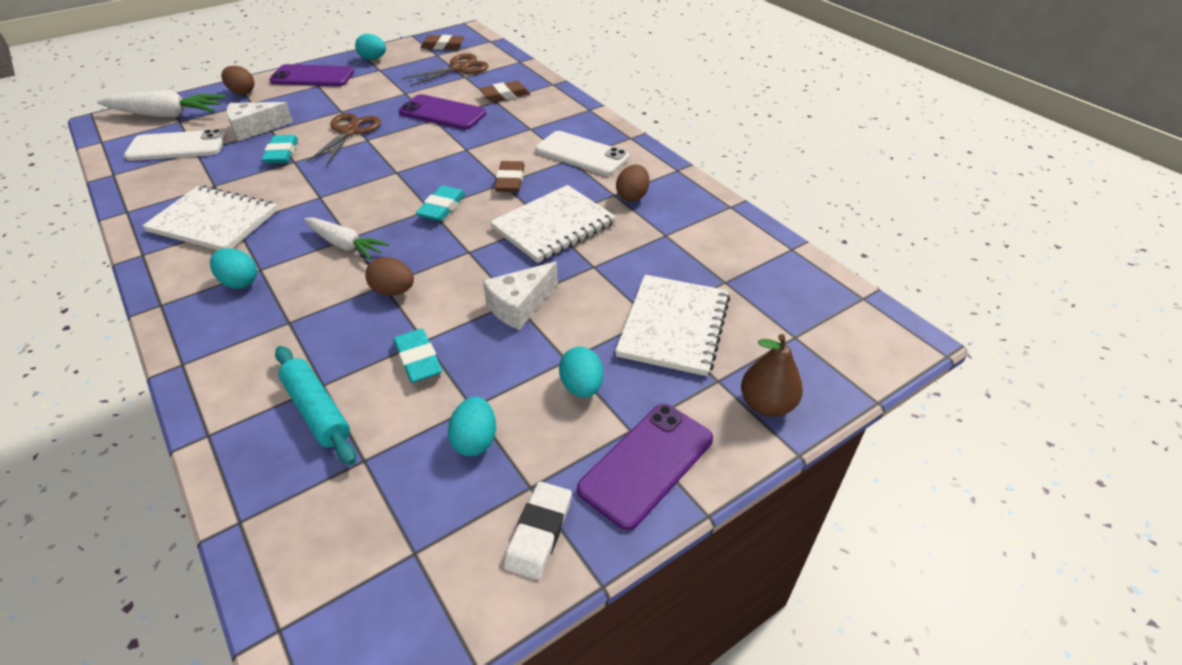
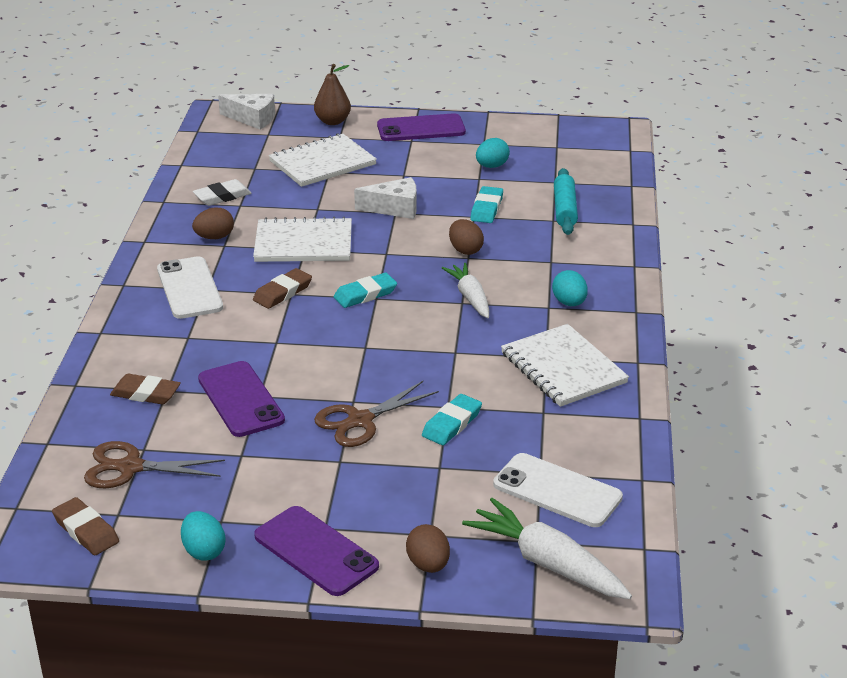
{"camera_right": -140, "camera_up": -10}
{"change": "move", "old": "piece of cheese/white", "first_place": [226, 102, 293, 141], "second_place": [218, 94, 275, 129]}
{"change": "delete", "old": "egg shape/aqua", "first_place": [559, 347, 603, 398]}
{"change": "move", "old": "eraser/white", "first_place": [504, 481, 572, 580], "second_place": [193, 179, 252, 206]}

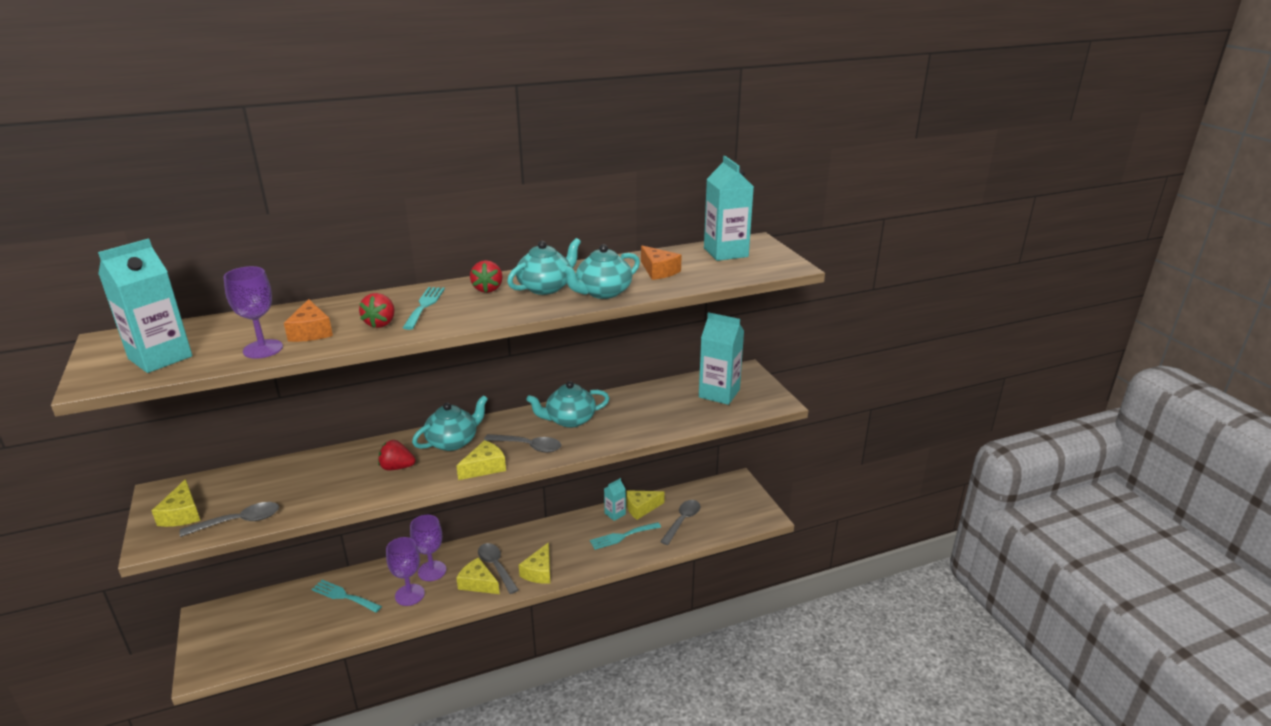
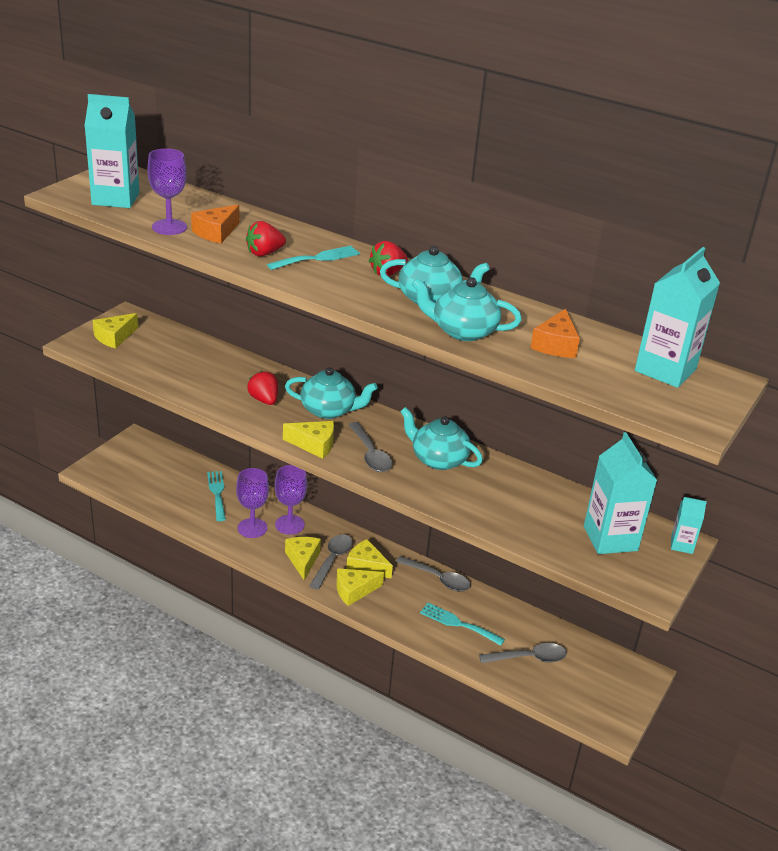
{"camera_right": 50, "camera_up": 5}
{"change": "move", "old": "juice carton/aqua", "first_place": [604, 478, 626, 521], "second_place": [671, 497, 707, 554]}
{"change": "move", "old": "piece of cheese/yellow", "first_place": [627, 490, 665, 520], "second_place": [346, 539, 393, 579]}
{"change": "move", "old": "tablespoon/grey", "first_place": [180, 502, 279, 537], "second_place": [396, 556, 471, 592]}

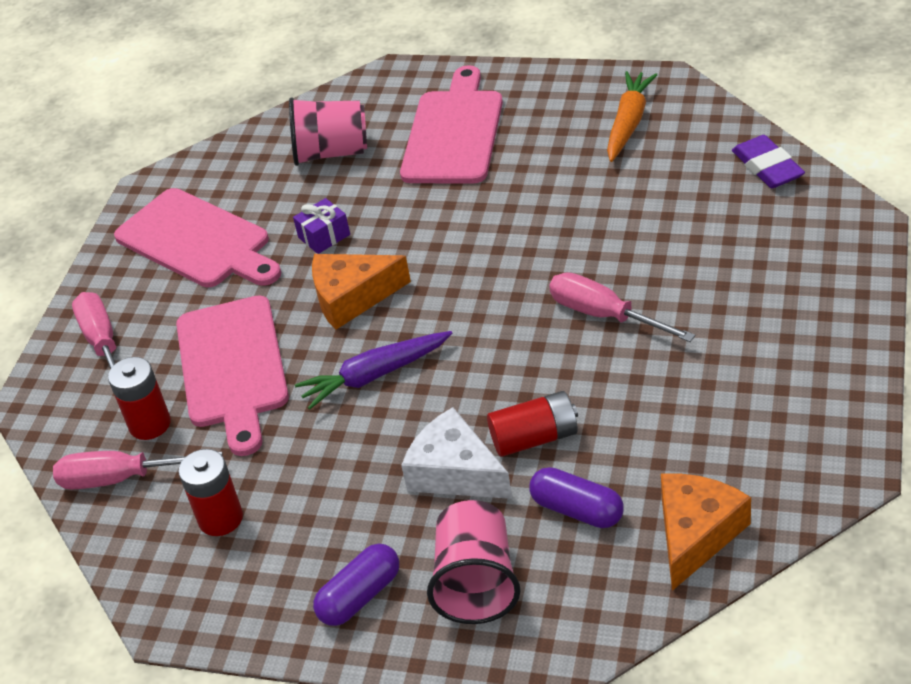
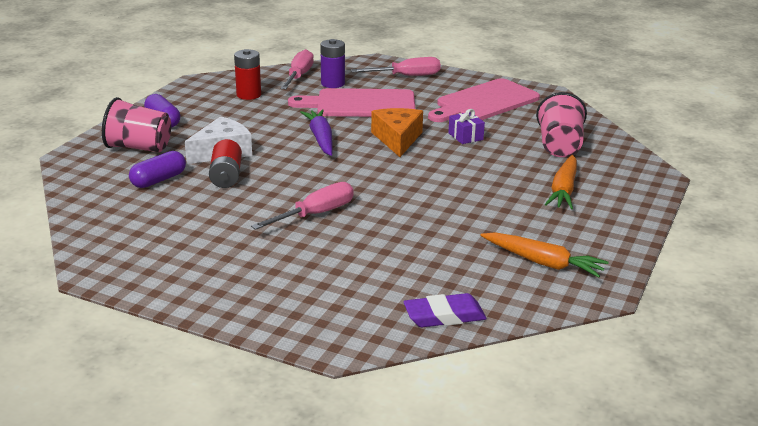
{"camera_right": 95, "camera_up": -15}
{"change": "replace", "old": "chopping board/pink", "new": "root vegetable/orange", "first_place": [400, 65, 503, 183], "second_place": [545, 155, 577, 209]}
{"change": "recolor", "old": "battery/crimson", "new": "battery/violet", "first_place": [108, 357, 171, 440], "second_place": [320, 39, 345, 88]}
{"change": "delete", "old": "piece of cheese/orange", "first_place": [661, 473, 751, 591]}

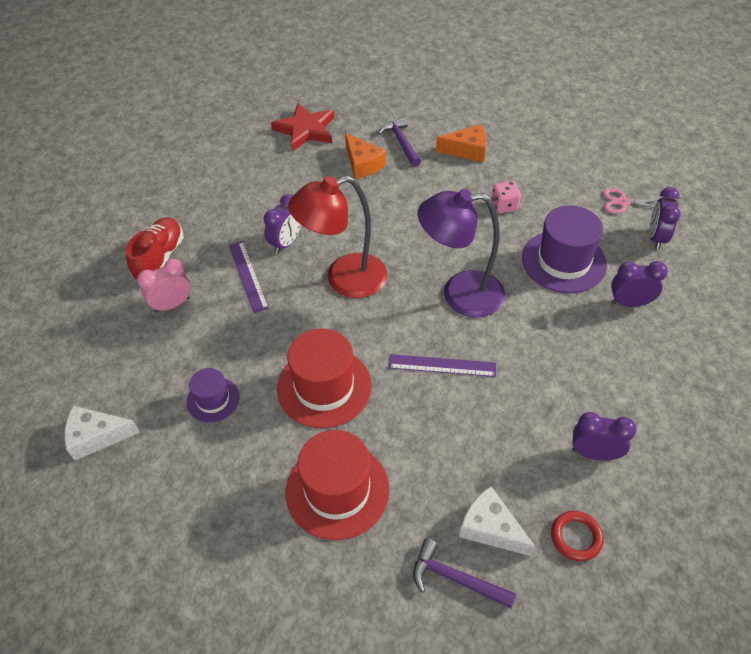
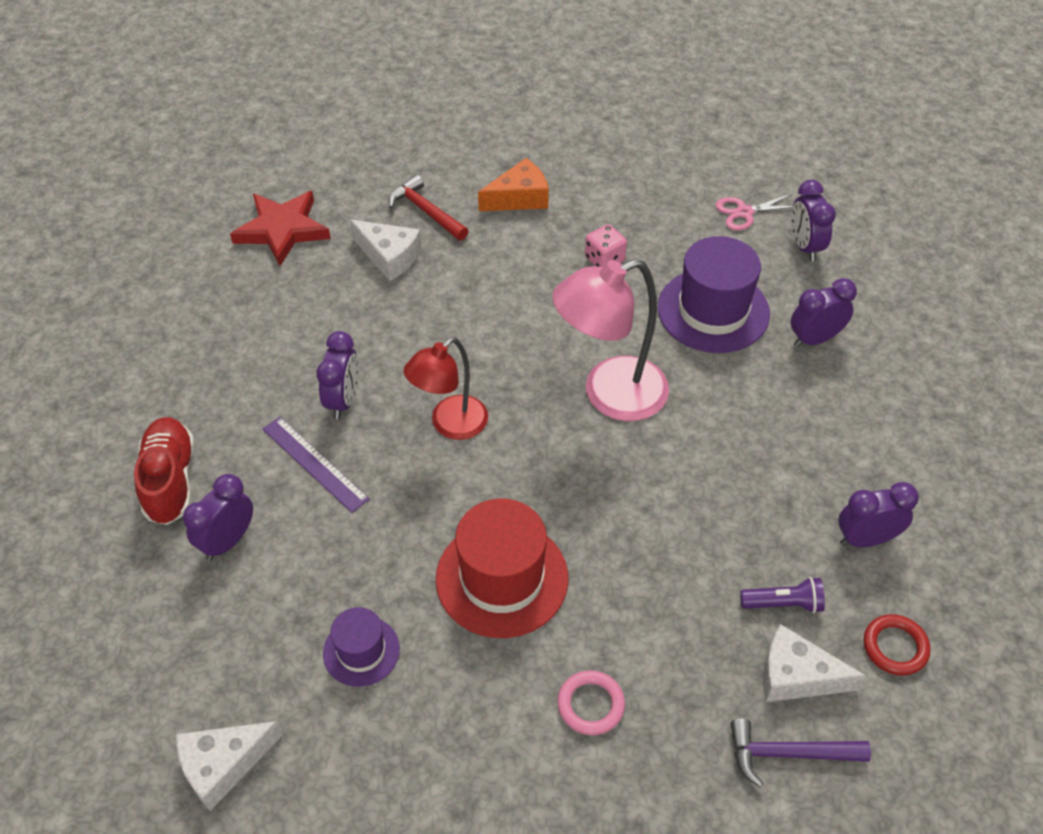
{"camera_right": -25, "camera_up": 0}
{"change": "recolor", "old": "carpenter's hammer/violet", "new": "carpenter's hammer/crimson", "first_place": [378, 117, 421, 167], "second_place": [389, 175, 468, 241]}
{"change": "recolor", "old": "piece of cheese/orange", "new": "piece of cheese/white", "first_place": [345, 133, 386, 179], "second_place": [350, 220, 422, 281]}
{"change": "resize", "old": "reading lamp/crimson", "first_place": [288, 176, 387, 298], "second_place": [404, 337, 488, 440], "factor": 0.66}
{"change": "recolor", "old": "reading lamp/violet", "new": "reading lamp/pink", "first_place": [418, 189, 505, 318], "second_place": [552, 259, 669, 421]}
{"change": "recolor", "old": "alarm clock/pink", "new": "alarm clock/violet", "first_place": [137, 259, 191, 313], "second_place": [183, 474, 253, 561]}
{"change": "delete", "old": "straightedge/violet", "first_place": [389, 354, 496, 377]}
{"change": "replace", "old": "top hat/crimson", "new": "ring/pink", "first_place": [286, 430, 390, 540], "second_place": [557, 670, 625, 735]}
{"change": "insert", "new": "pocket torch/violet", "second_place": [740, 577, 825, 613]}

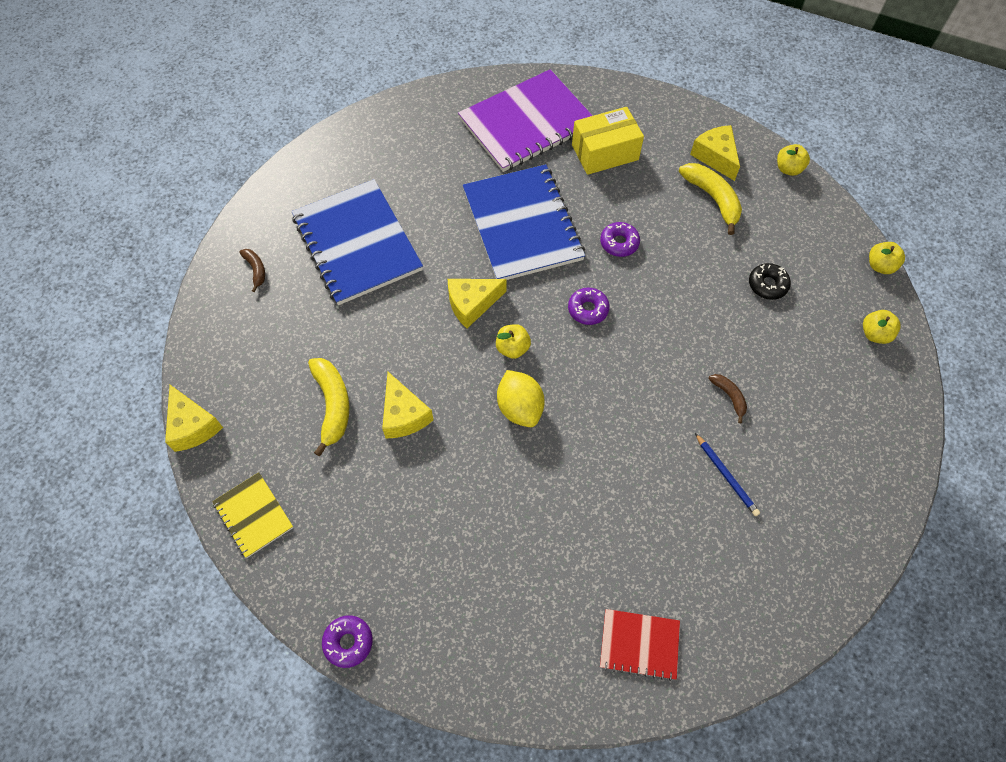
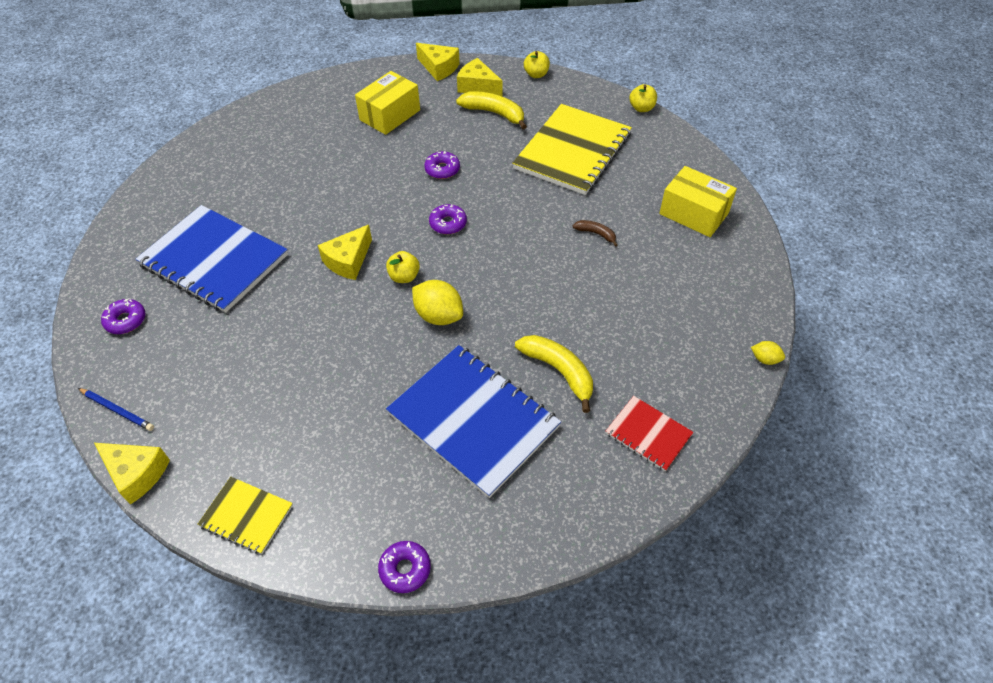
{"camera_right": -30, "camera_up": -10}
{"change": "delete", "old": "notebook/violet", "first_place": [458, 69, 593, 172]}
{"change": "move", "old": "notebook/blue", "first_place": [463, 164, 585, 280], "second_place": [386, 345, 561, 498]}
{"change": "replace", "old": "banana fruit/brown", "new": "glazed donut/violet", "first_place": [239, 249, 265, 292], "second_place": [101, 298, 145, 334]}
{"change": "replace", "old": "glazed donut/ebony", "new": "notebook/yellow", "first_place": [749, 263, 791, 300], "second_place": [512, 104, 632, 195]}
{"change": "delete", "old": "toy apple/yellow", "first_place": [863, 310, 901, 344]}
{"change": "move", "old": "banana fruit/yellow", "first_place": [308, 358, 349, 456], "second_place": [515, 335, 593, 413]}
{"change": "move", "old": "piece of cheese/yellow", "first_place": [382, 372, 434, 438], "second_place": [416, 43, 460, 81]}
{"change": "move", "old": "pencil/blue", "first_place": [695, 433, 760, 516], "second_place": [78, 388, 154, 431]}
{"change": "rotate", "old": "notebook/crimson", "first_place": [600, 609, 680, 681], "second_place": [606, 396, 694, 472], "degrees": 60}
{"change": "insert", "new": "parcel/yellow", "second_place": [659, 166, 737, 237]}
{"change": "insert", "new": "citrus fruit/yellow", "second_place": [751, 341, 785, 365]}

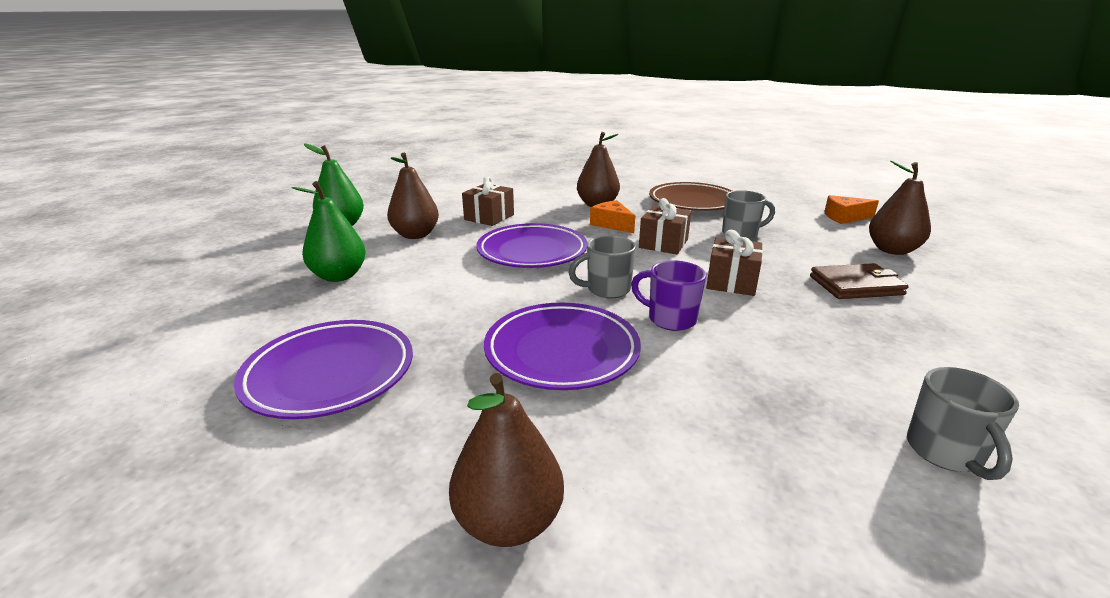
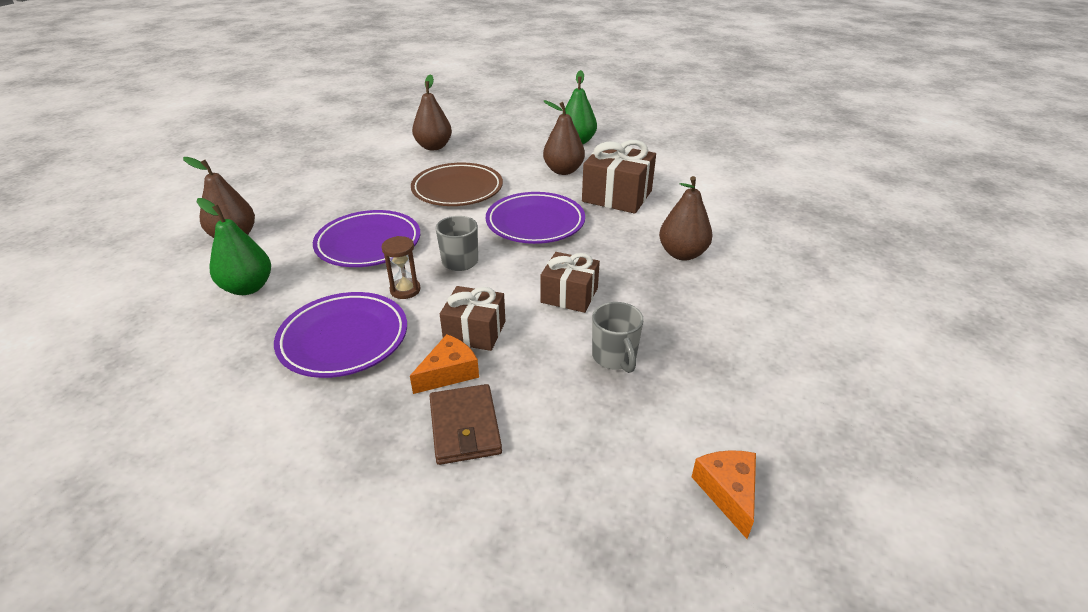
{"camera_right": 85, "camera_up": 10}
{"change": "move", "old": "pear fruit/brown", "first_place": [869, 161, 931, 255], "second_place": [412, 74, 452, 150]}
{"change": "resize", "old": "present/brown", "first_place": [462, 176, 514, 226], "second_place": [582, 140, 656, 214], "factor": 1.53}
{"change": "move", "old": "pear fruit/green", "first_place": [291, 181, 366, 282], "second_place": [197, 198, 271, 295]}
{"change": "move", "old": "flat dish/brown", "first_place": [649, 182, 732, 211], "second_place": [411, 163, 503, 206]}
{"change": "move", "old": "piece of cheese/orange", "first_place": [590, 200, 635, 233], "second_place": [410, 334, 479, 394]}
{"change": "replace", "old": "tea mug/violet", "new": "hourglass/brown", "first_place": [631, 261, 706, 331], "second_place": [381, 236, 421, 299]}
{"change": "move", "old": "flat dish/violet", "first_place": [234, 320, 413, 419], "second_place": [274, 292, 407, 378]}
{"change": "delete", "old": "tea mug/grey", "first_place": [907, 367, 1019, 480]}

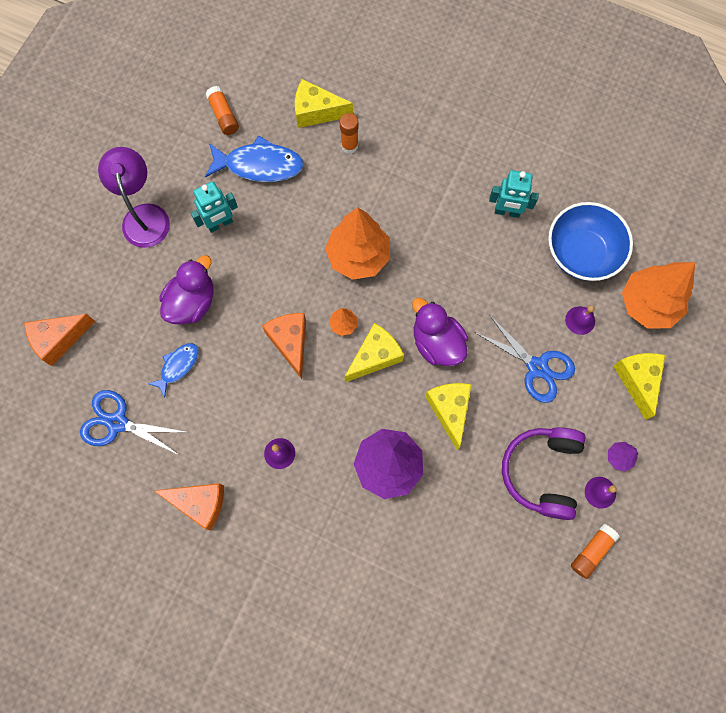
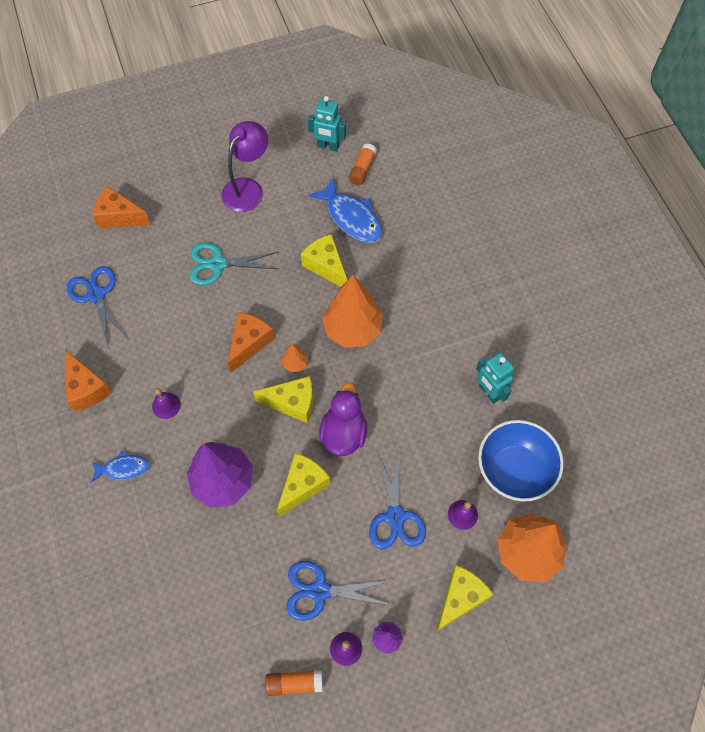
{"camera_right": 45, "camera_up": -10}
{"change": "move", "old": "piece of cheese/yellow", "first_place": [295, 79, 353, 128], "second_place": [301, 234, 347, 287]}
{"change": "delete", "old": "glue/orange", "first_place": [340, 113, 358, 154]}
{"change": "move", "old": "toy robot/aqua", "first_place": [191, 181, 238, 233], "second_place": [308, 96, 346, 152]}
{"change": "replace", "old": "duck/violet", "new": "pair of scissors/aqua", "first_place": [160, 255, 213, 325], "second_place": [190, 243, 278, 285]}
{"change": "move", "old": "fish figure/blue", "first_place": [148, 343, 199, 397], "second_place": [91, 451, 150, 482]}
{"change": "replace", "old": "over-ear headphones/violet", "new": "pair of scissors/blue", "first_place": [502, 427, 586, 520], "second_place": [286, 561, 393, 621]}

